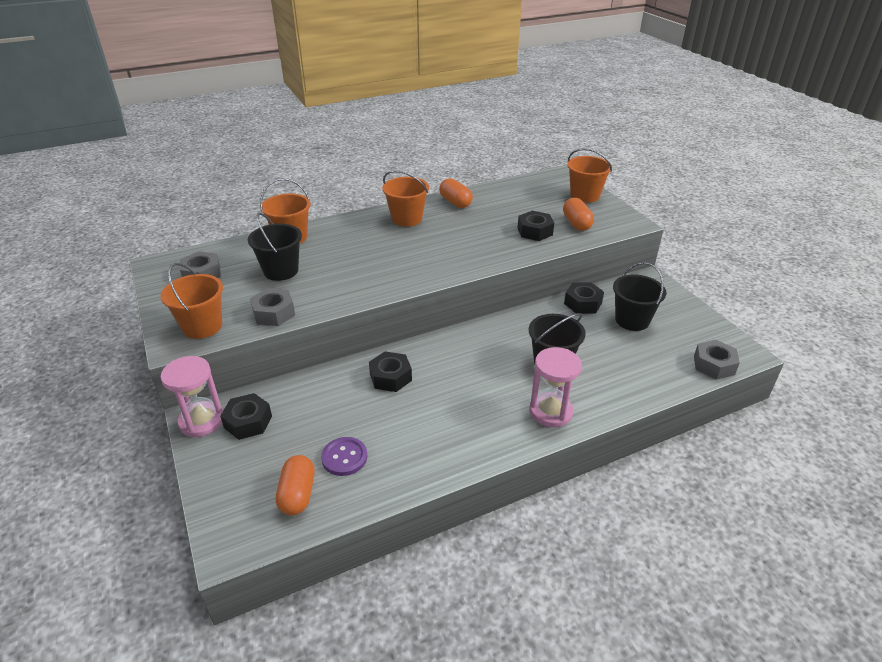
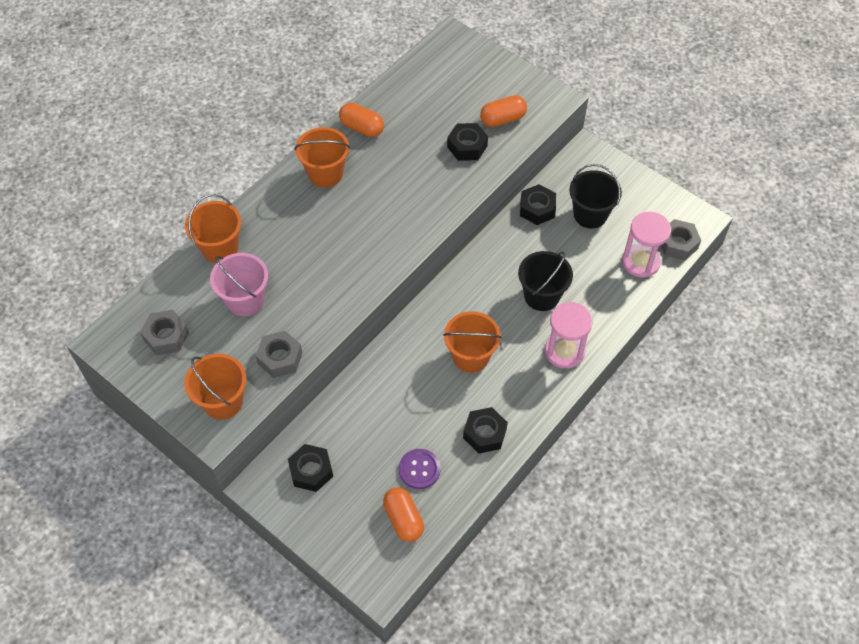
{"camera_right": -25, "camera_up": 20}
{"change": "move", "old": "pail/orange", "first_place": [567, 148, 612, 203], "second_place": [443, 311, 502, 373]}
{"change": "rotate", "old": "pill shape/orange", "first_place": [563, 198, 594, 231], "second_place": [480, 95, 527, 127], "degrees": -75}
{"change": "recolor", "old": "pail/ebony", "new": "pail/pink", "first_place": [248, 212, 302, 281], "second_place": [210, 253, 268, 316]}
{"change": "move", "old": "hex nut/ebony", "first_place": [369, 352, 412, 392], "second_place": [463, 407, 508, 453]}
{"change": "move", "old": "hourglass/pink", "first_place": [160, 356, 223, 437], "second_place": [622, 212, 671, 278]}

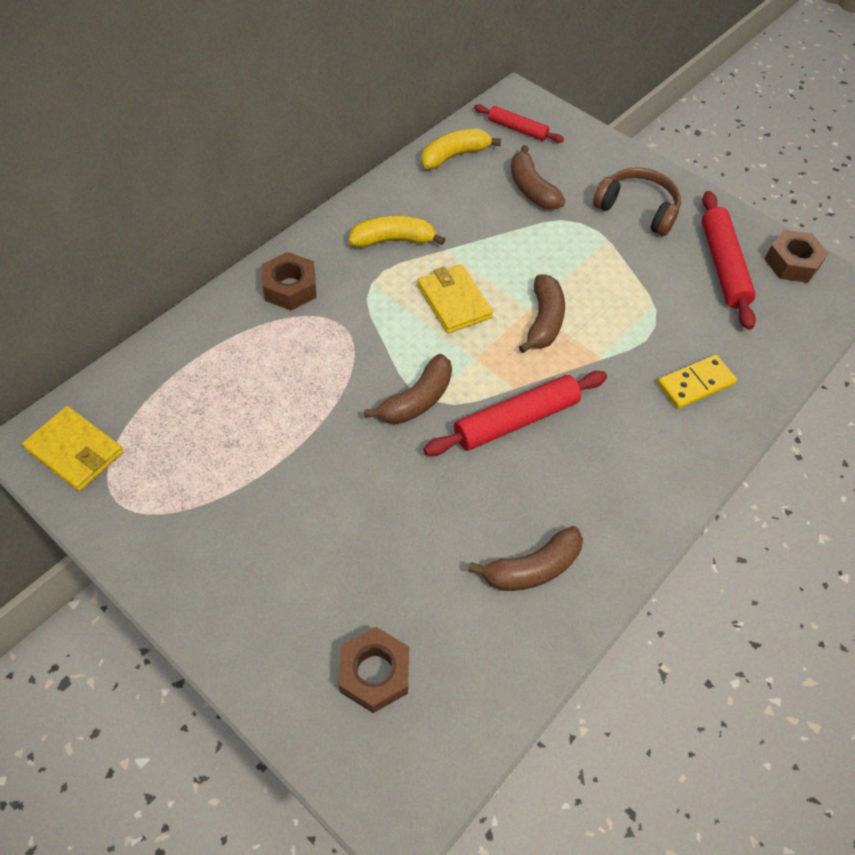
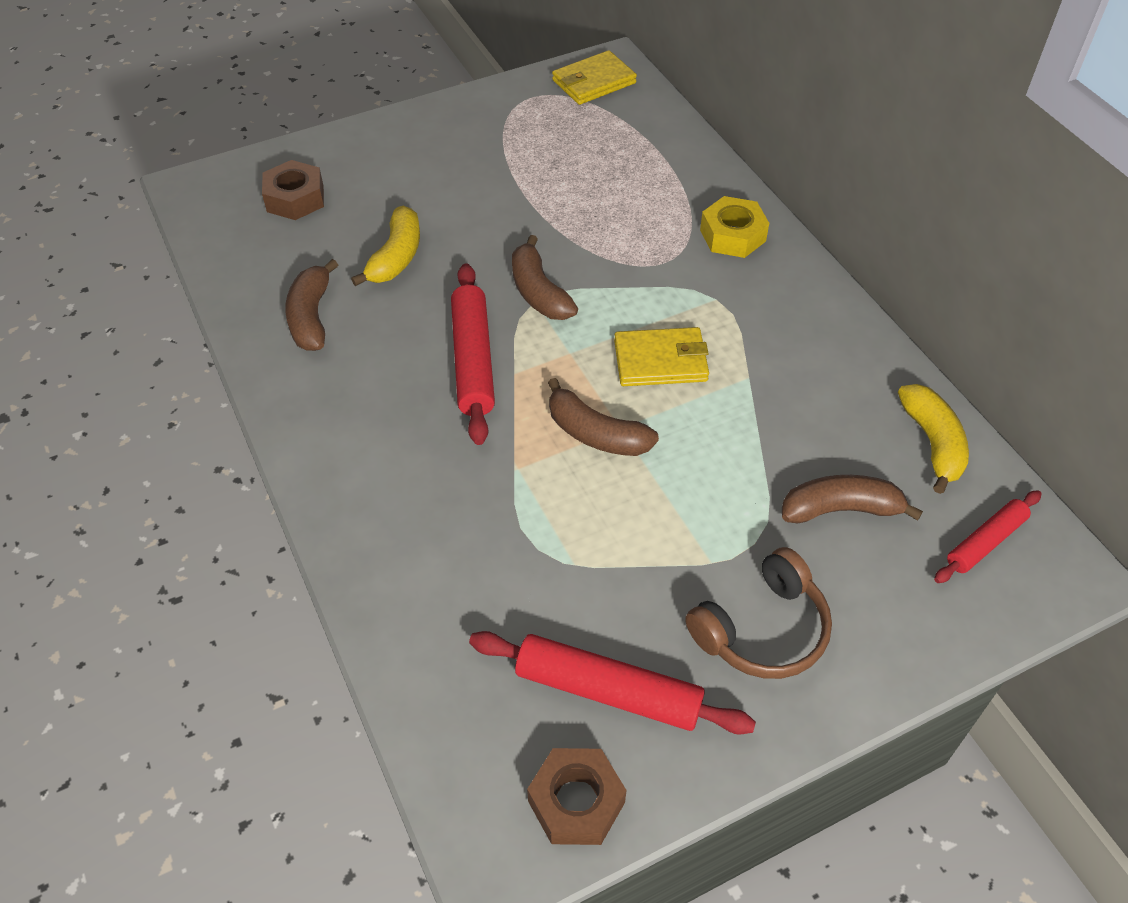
{"camera_right": 115, "camera_up": -5}
{"change": "move", "old": "banana fruit/yellow", "first_place": [349, 215, 445, 248], "second_place": [351, 206, 420, 286]}
{"change": "recolor", "old": "hex nut/brown", "new": "hex nut/yellow", "first_place": [262, 252, 317, 311], "second_place": [700, 196, 769, 258]}
{"change": "delete", "old": "domino piece/yellow", "first_place": [657, 355, 737, 409]}

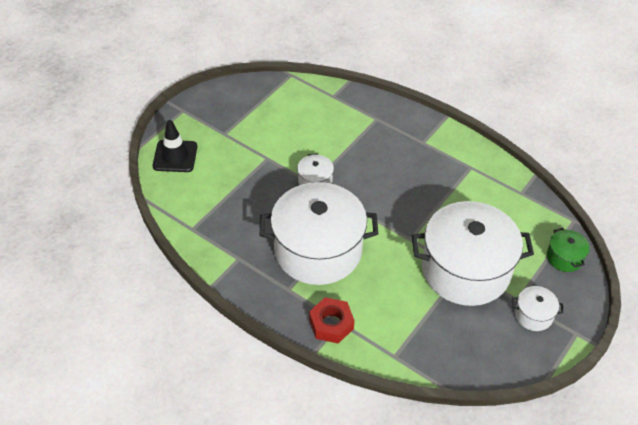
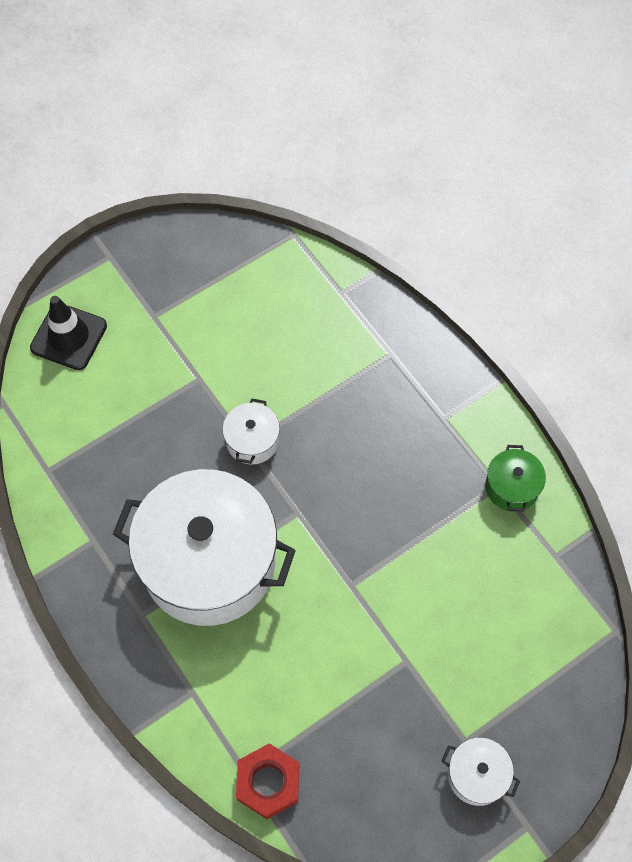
{"camera_right": 20, "camera_up": 15}
{"change": "delete", "old": "stockpot/white", "first_place": [412, 201, 534, 306]}
{"change": "move", "old": "stockpot/green", "first_place": [547, 228, 590, 272], "second_place": [485, 445, 546, 512]}
{"change": "move", "old": "hex nut/crimson", "first_place": [309, 297, 355, 344], "second_place": [236, 743, 299, 819]}

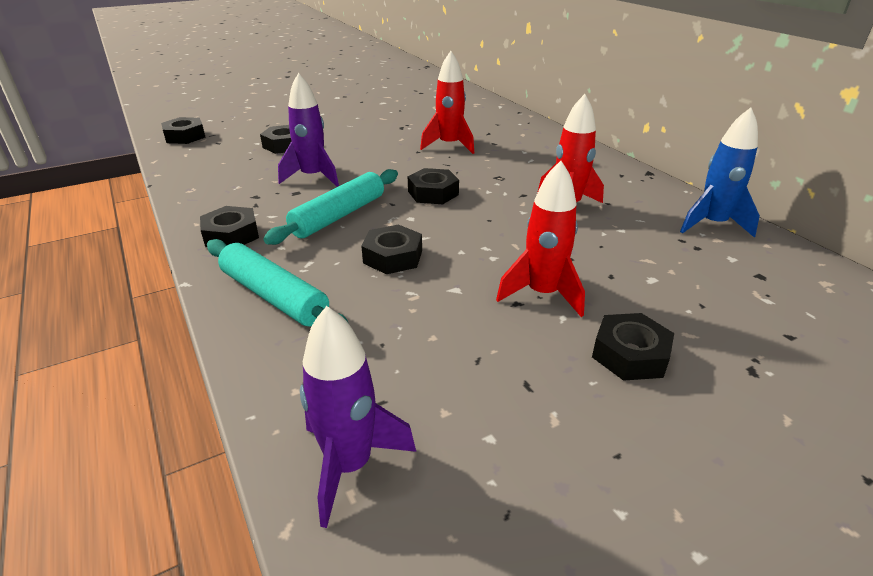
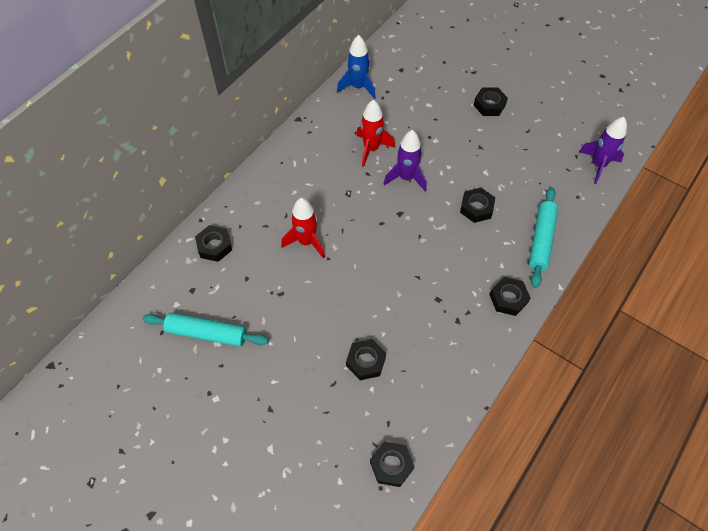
{"camera_right": -115, "camera_up": 25}
{"change": "move", "old": "spaceship/violet", "first_place": [278, 73, 339, 187], "second_place": [384, 130, 427, 191]}
{"change": "delete", "old": "spaceship/crimson", "first_place": [496, 161, 585, 317]}
{"change": "move", "old": "hex nut/ebony", "first_place": [408, 168, 459, 204], "second_place": [195, 225, 232, 262]}
{"change": "move", "old": "dough roller/aqua", "first_place": [263, 169, 398, 245], "second_place": [143, 313, 269, 347]}

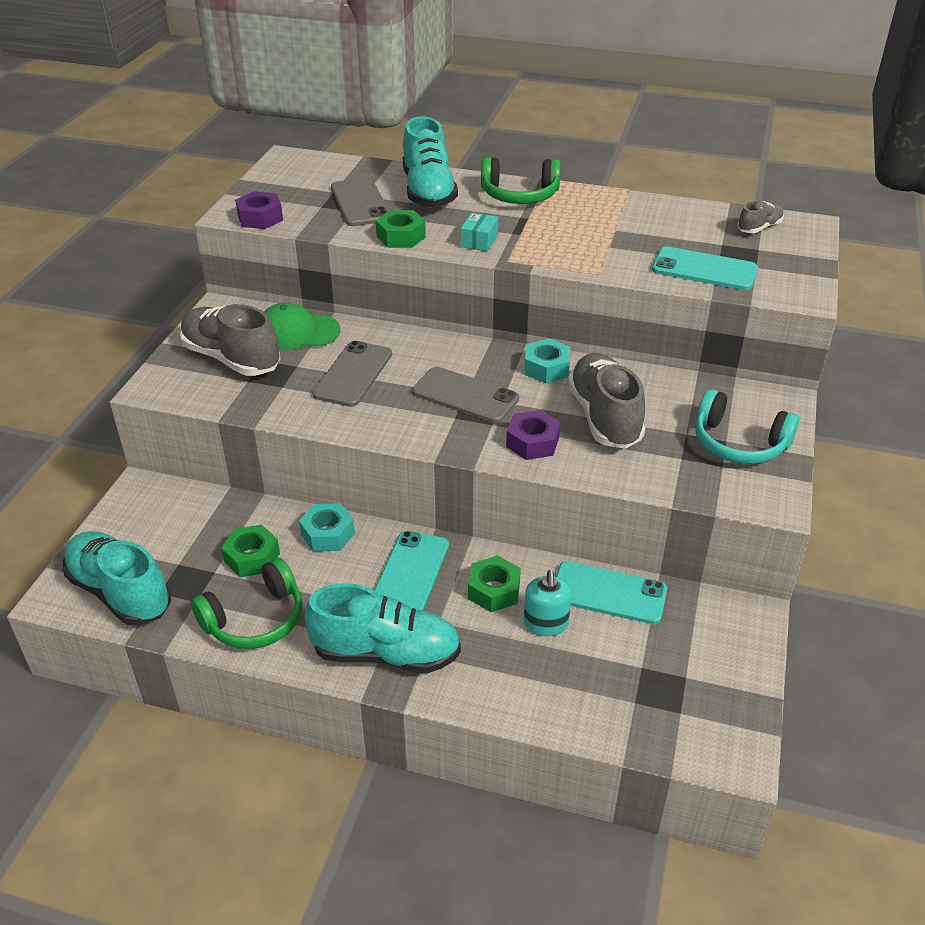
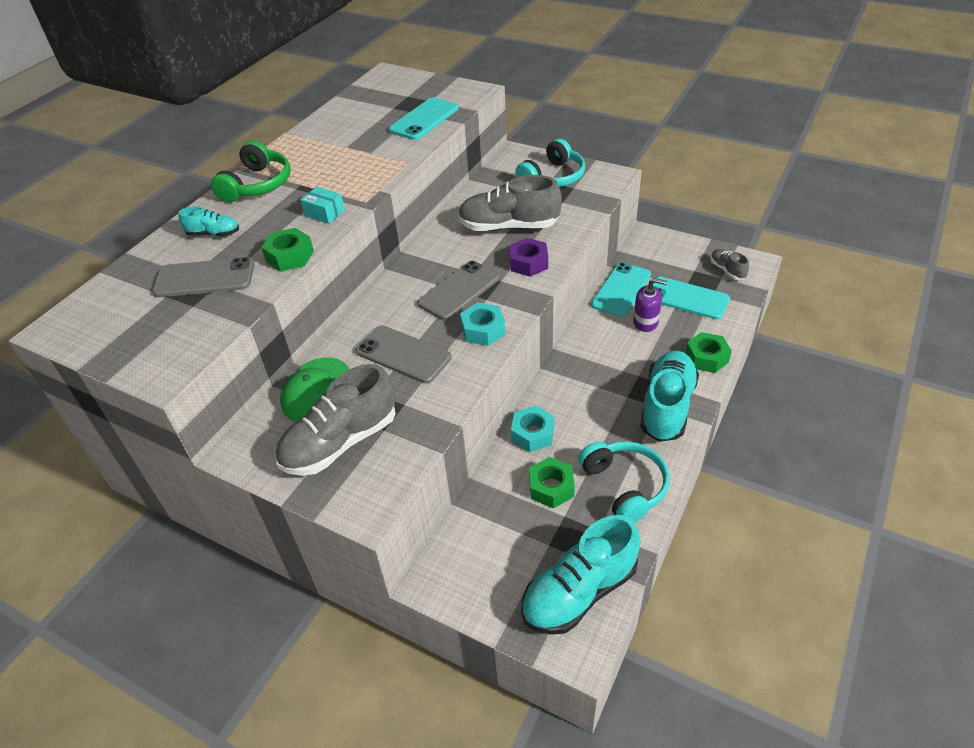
{"camera_right": -75, "camera_up": 5}
{"change": "resize", "old": "shoe/aqua", "first_place": [403, 116, 458, 208], "second_place": [178, 206, 239, 237], "factor": 0.49}
{"change": "delete", "old": "hex nut/violet", "first_place": [235, 191, 283, 229]}
{"change": "move", "old": "shoe/grey", "first_place": [738, 200, 784, 233], "second_place": [710, 249, 749, 280]}
{"change": "move", "old": "hex nut/aqua", "first_place": [524, 338, 570, 383], "second_place": [460, 302, 506, 346]}
{"change": "move", "old": "smartphone/aqua", "first_place": [374, 531, 449, 610], "second_place": [653, 277, 730, 320]}
{"change": "move", "old": "hex nut/green", "first_place": [468, 556, 521, 612], "second_place": [685, 332, 732, 373]}
{"change": "recolor", "old": "over-ear headphones/green", "new": "over-ear headphones/aqua", "first_place": [191, 558, 303, 649], "second_place": [578, 441, 670, 523]}
{"change": "recolor", "old": "soap dispenser/aqua", "new": "soap dispenser/violet", "first_place": [524, 570, 572, 636], "second_place": [633, 278, 667, 332]}

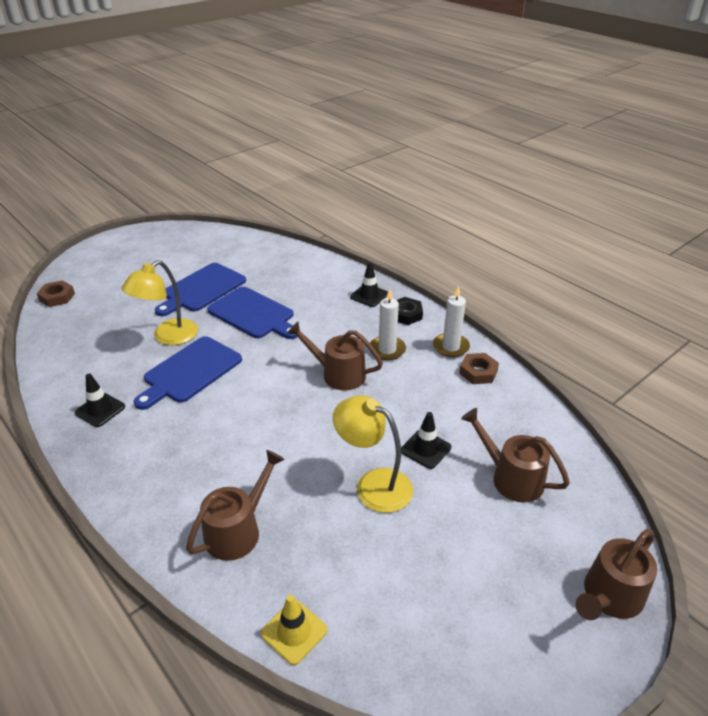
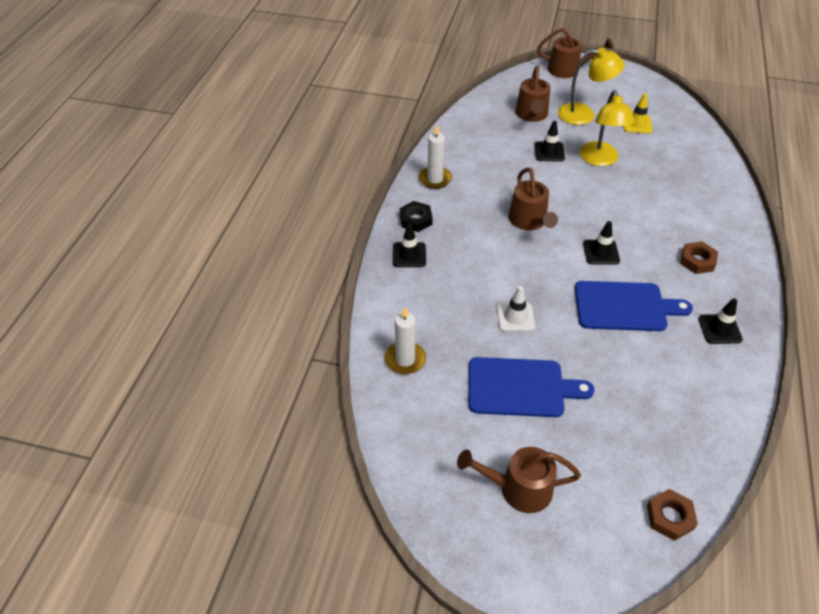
{"camera_right": -125, "camera_up": 10}
{"change": "move", "old": "reading lamp/yellow", "first_place": [121, 260, 198, 345], "second_place": [558, 47, 625, 125]}
{"change": "replace", "old": "chopping board/blue", "new": "road cone/white", "first_place": [207, 287, 297, 339], "second_place": [497, 286, 535, 331]}
{"change": "move", "old": "pillar candle/white", "first_place": [370, 289, 406, 360], "second_place": [385, 307, 426, 374]}
{"change": "move", "old": "hex nut/brown", "first_place": [459, 353, 499, 384], "second_place": [680, 242, 718, 274]}
{"change": "move", "old": "watering can/brown", "first_place": [186, 450, 285, 561], "second_place": [457, 447, 581, 513]}
{"change": "move", "old": "road cone/yellow", "first_place": [261, 594, 327, 665], "second_place": [623, 94, 652, 134]}
{"change": "insert", "new": "road cone/ebony", "second_place": [583, 221, 620, 265]}

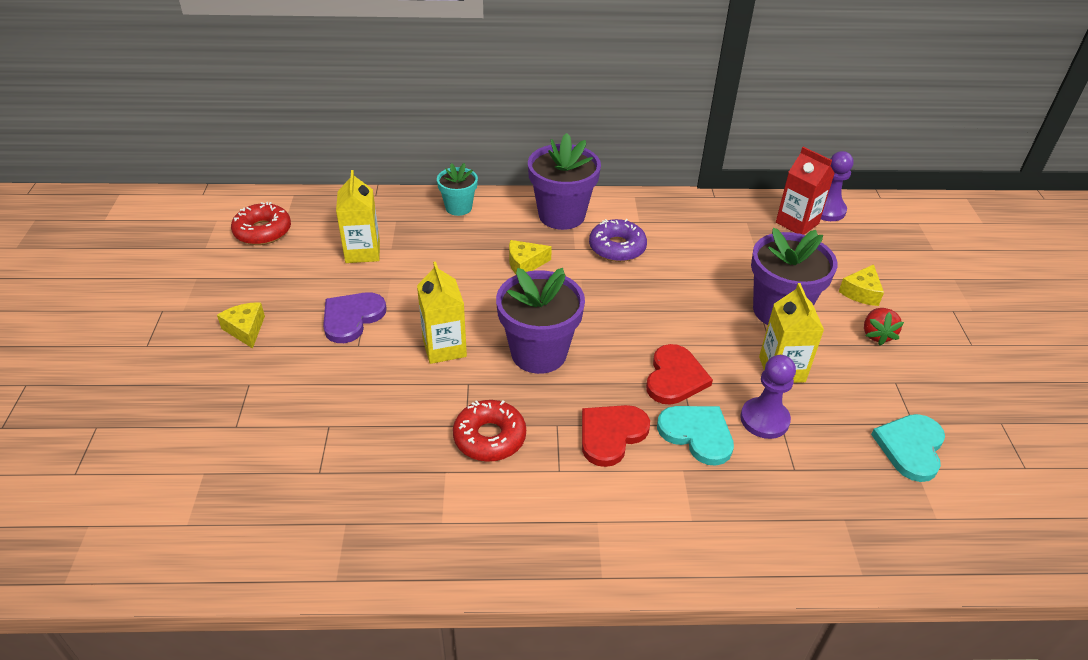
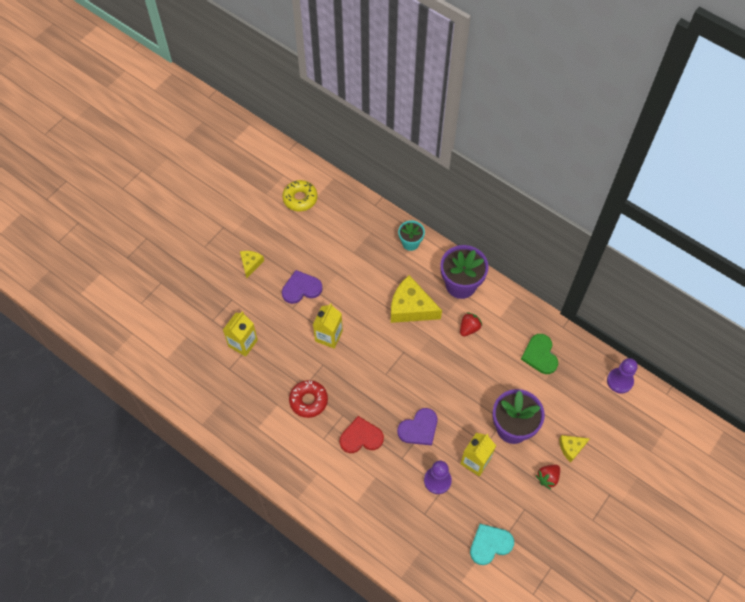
{"camera_right": 40, "camera_up": 20}
{"change": "delete", "old": "juice carton/crimson", "first_place": [776, 147, 835, 235]}
{"change": "move", "old": "juice carton/yellow", "first_place": [336, 170, 380, 263], "second_place": [223, 311, 258, 357]}
{"change": "recolor", "old": "glazed donut/crimson", "new": "glazed donut/yellow", "first_place": [231, 202, 291, 245], "second_place": [282, 180, 317, 211]}
{"change": "replace", "old": "glazed donut/violet", "new": "berry/crimson", "first_place": [589, 219, 647, 262], "second_place": [460, 312, 482, 336]}
{"change": "resize", "old": "piece of cheese/yellow", "first_place": [509, 240, 552, 274], "second_place": [391, 275, 442, 323], "factor": 1.89}
{"change": "delete", "old": "flower pot/violet", "first_place": [496, 268, 585, 374]}
{"change": "recolor", "old": "heart shape/crimson", "new": "heart shape/violet", "first_place": [646, 344, 713, 405], "second_place": [397, 408, 438, 445]}
{"change": "delete", "old": "heart shape/aqua", "first_place": [657, 406, 734, 466]}
{"change": "insert", "new": "heart shape/green", "second_place": [521, 334, 558, 374]}

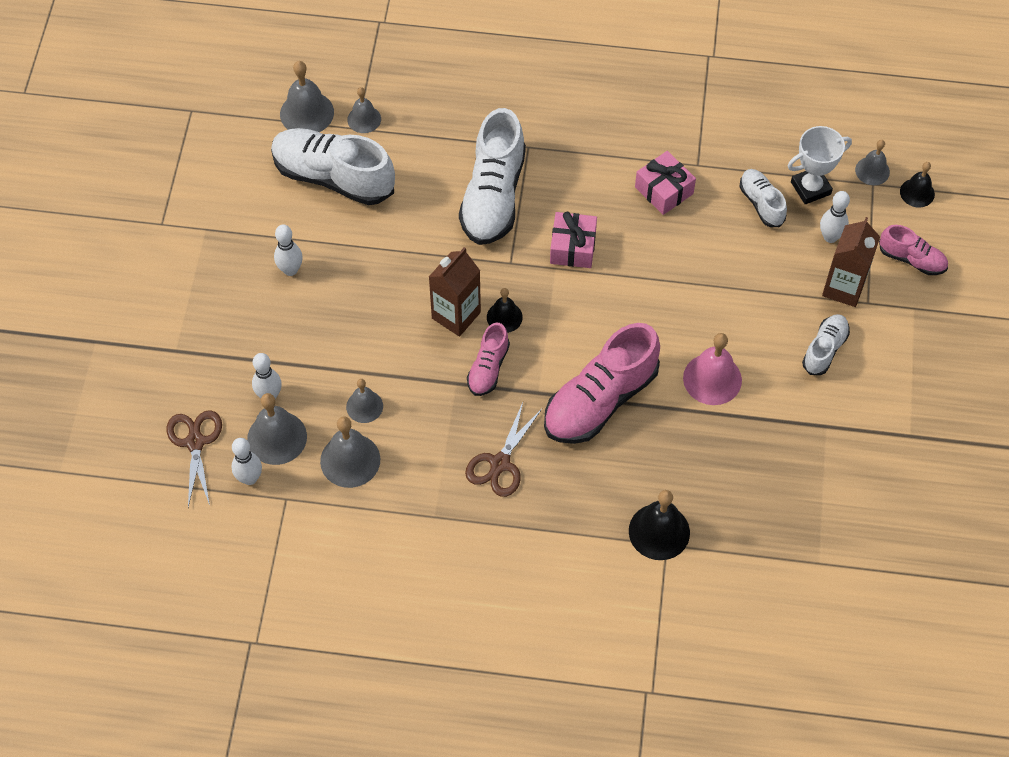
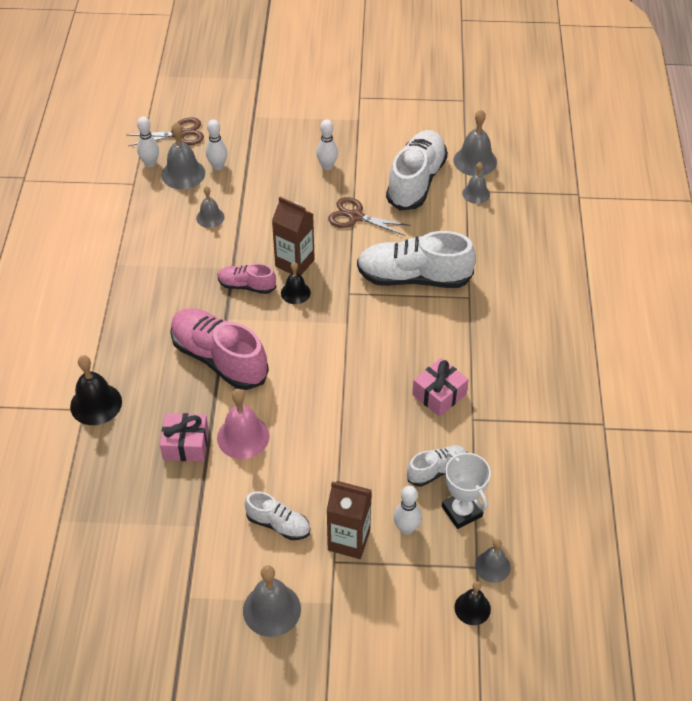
{"camera_right": 85, "camera_up": -10}
{"change": "move", "old": "present/pink", "first_place": [550, 212, 597, 268], "second_place": [160, 413, 209, 462]}
{"change": "delete", "old": "shoe/pink", "first_place": [879, 225, 948, 275]}
{"change": "move", "old": "pair of scissors/brown", "first_place": [465, 402, 542, 497], "second_place": [328, 197, 411, 236]}
{"change": "move", "old": "hand bell/grey", "first_place": [320, 416, 380, 488], "second_place": [243, 565, 301, 637]}

